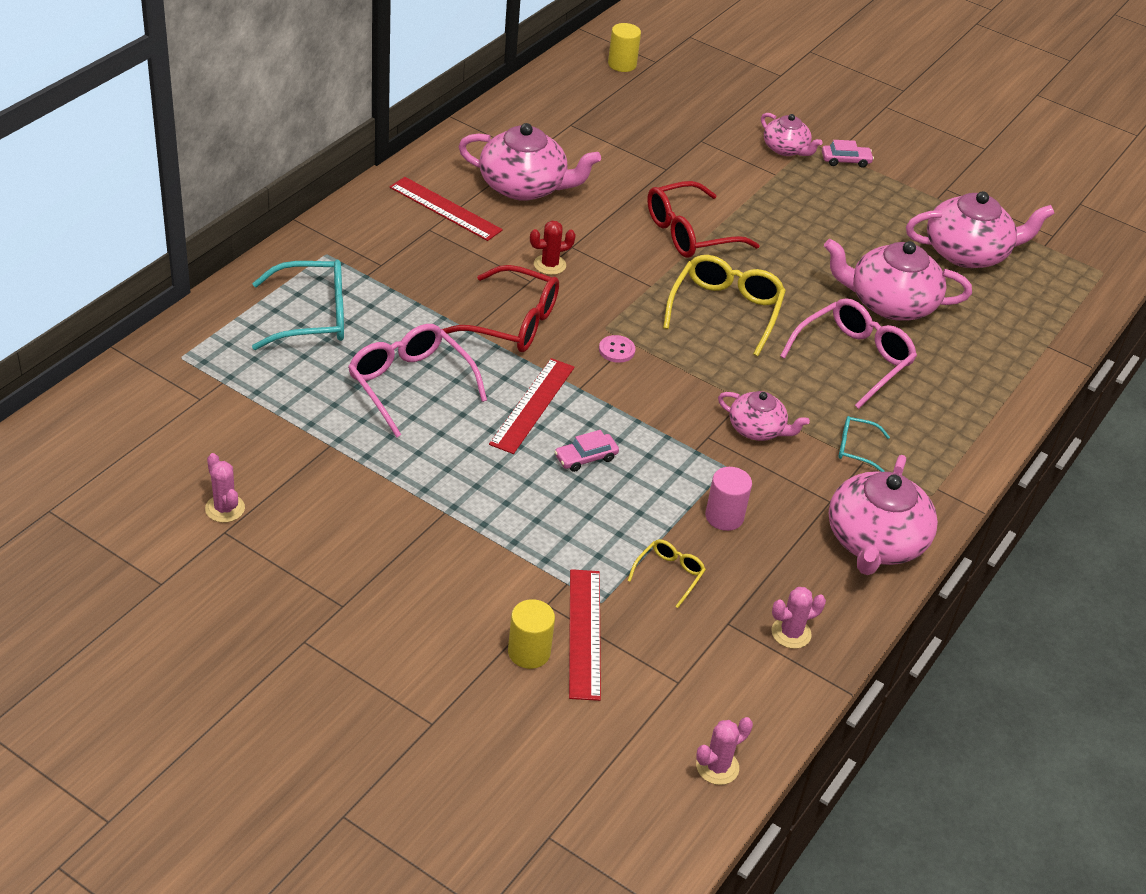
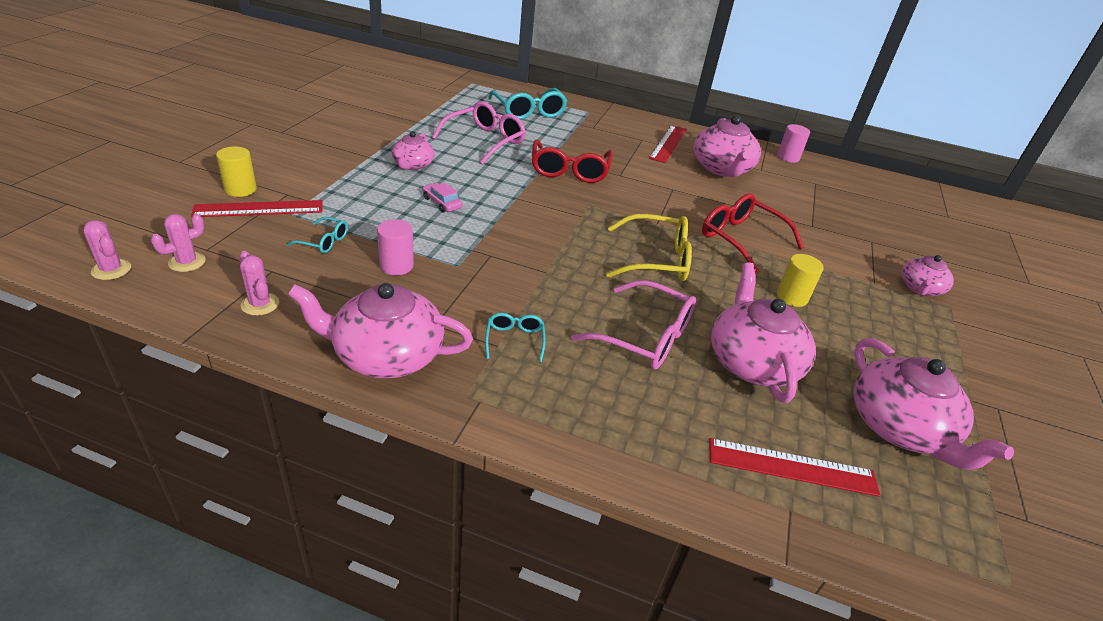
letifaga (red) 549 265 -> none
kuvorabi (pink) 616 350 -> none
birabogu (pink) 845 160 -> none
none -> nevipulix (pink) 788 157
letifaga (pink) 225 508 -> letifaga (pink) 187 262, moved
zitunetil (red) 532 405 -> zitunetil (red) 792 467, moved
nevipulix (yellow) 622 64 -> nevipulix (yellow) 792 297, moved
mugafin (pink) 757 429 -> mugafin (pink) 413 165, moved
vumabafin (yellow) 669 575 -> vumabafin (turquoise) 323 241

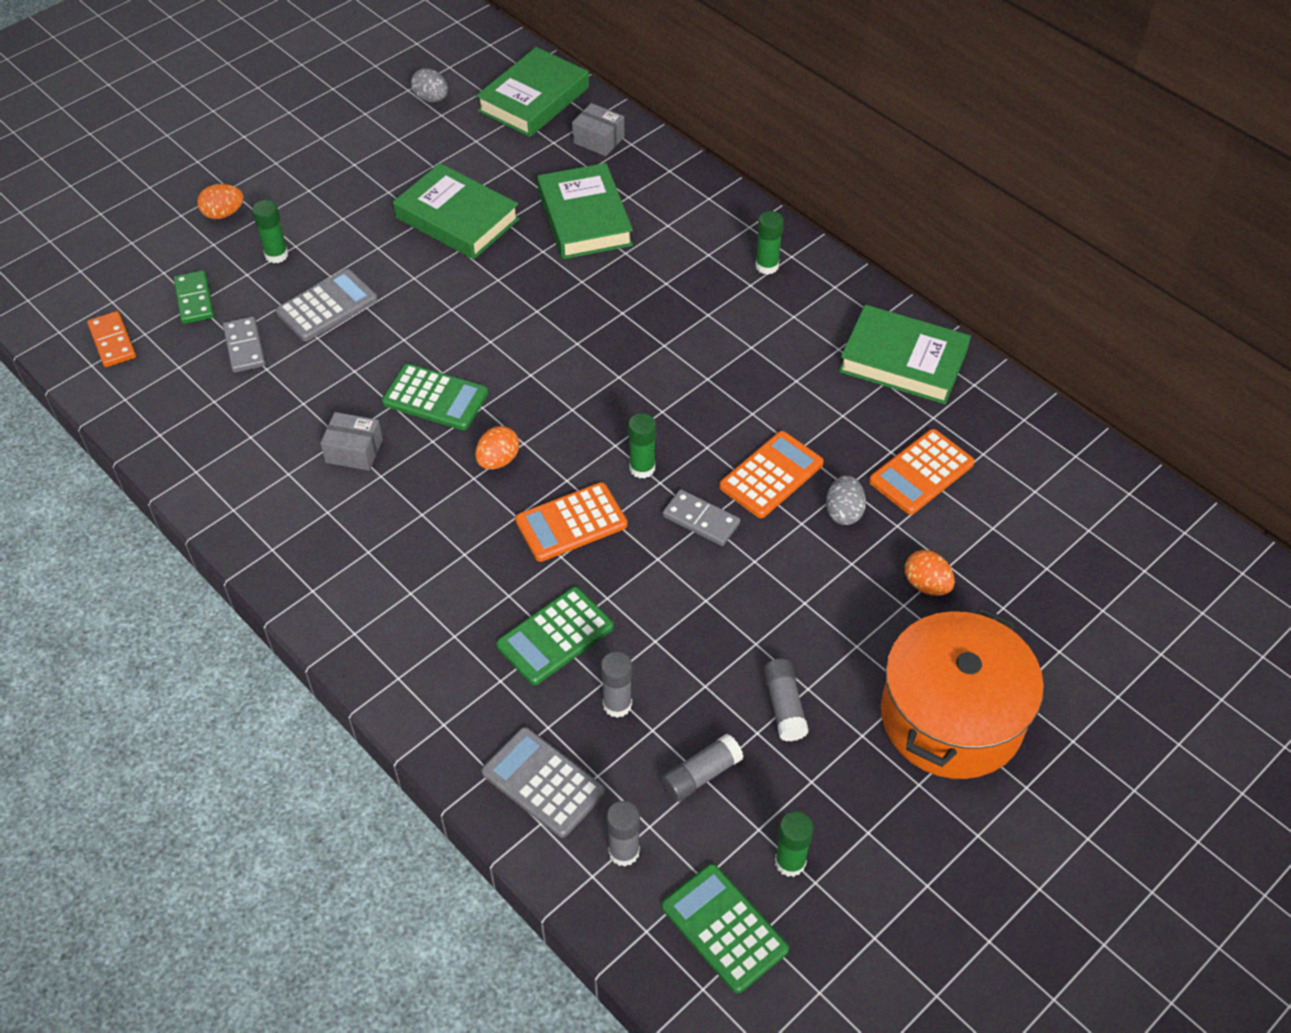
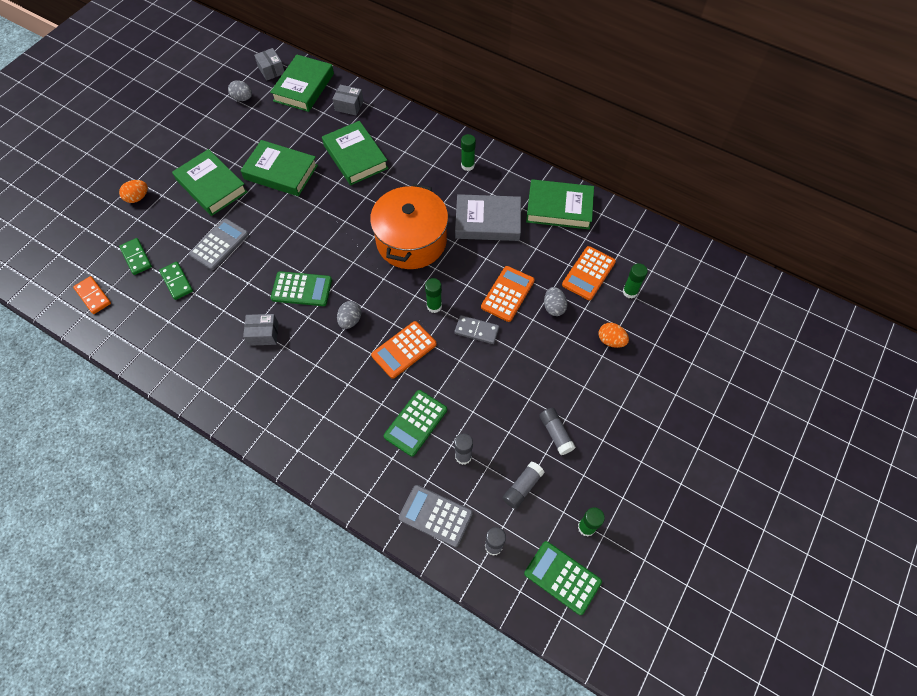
none -> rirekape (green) 211 186
none -> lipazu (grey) 271 70
none -> rirekape (grey) 487 221
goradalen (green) 276 255 -> goradalen (green) 630 292, moved
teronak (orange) 952 717 -> teronak (orange) 411 241, moved
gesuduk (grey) 244 347 -> gesuduk (green) 176 282
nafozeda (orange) 498 460 -> nafozeda (grey) 350 320

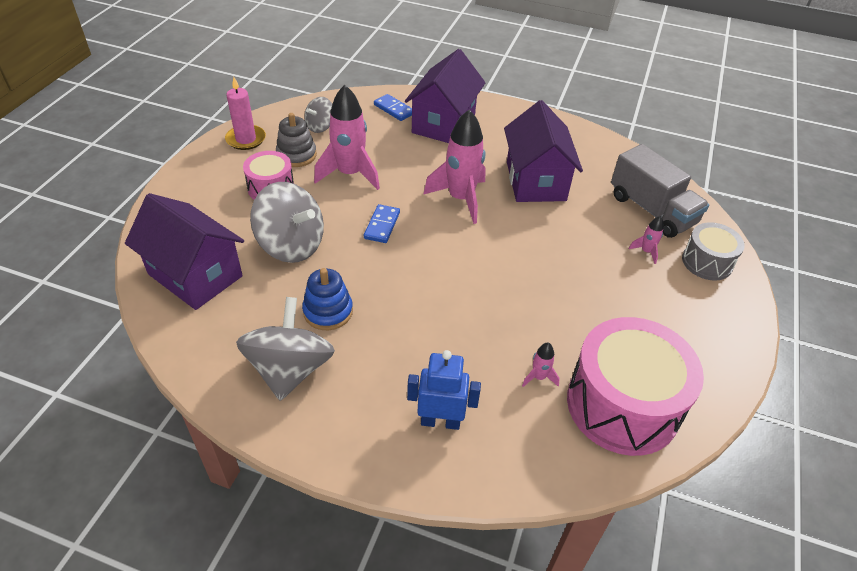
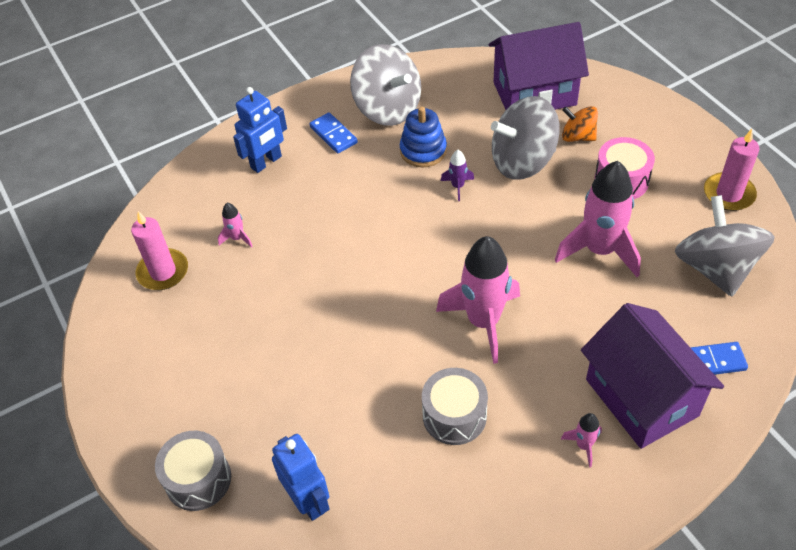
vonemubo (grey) 296 155 -> none
none -> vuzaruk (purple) 457 186
none -> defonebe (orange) 578 136
gesuduk (blue) 382 225 -> gesuduk (blue) 333 135, moved
vuzaruk (pink) 646 251 -> vuzaruk (pink) 584 445, moved
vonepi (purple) 535 181 -> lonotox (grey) 454 416
lonotox (pink) 622 405 -> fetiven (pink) 163 272
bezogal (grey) 652 210 -> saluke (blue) 308 500
defonebe (grey) 320 126 -> defonebe (grey) 715 268, x1.86

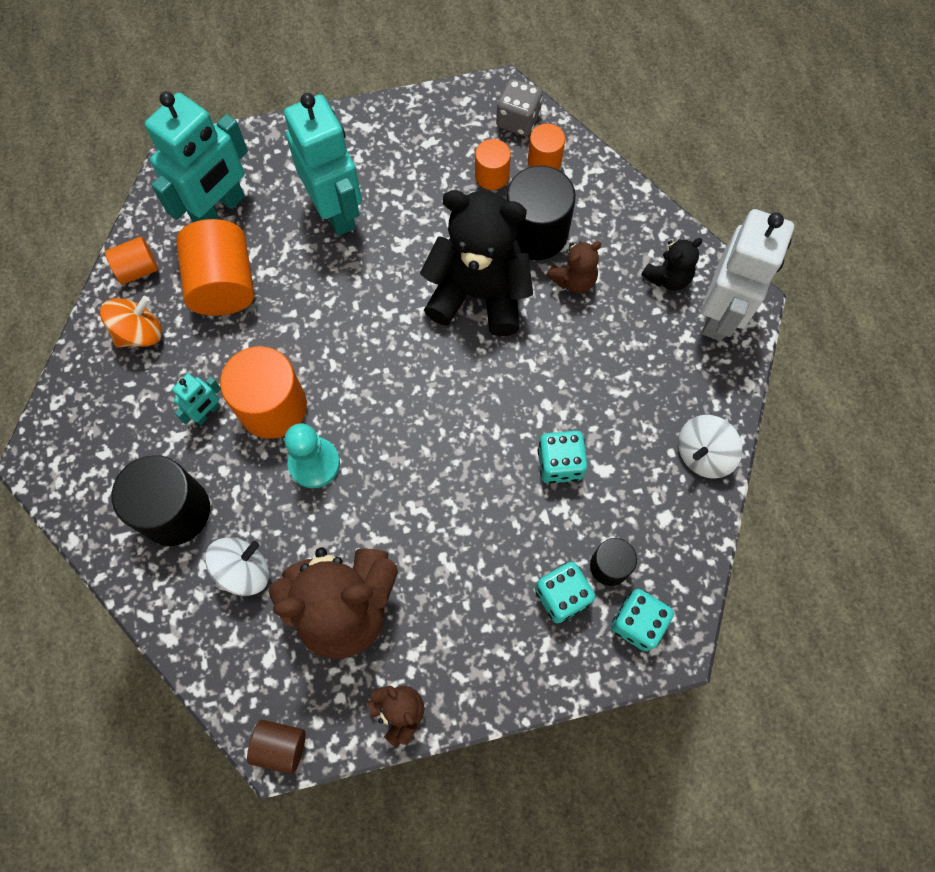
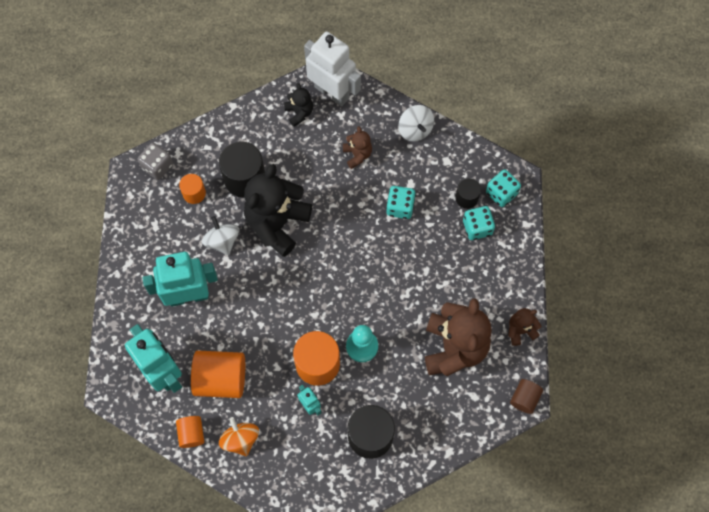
nevipulix (orange) 544 160 -> none
defonebe (white) 244 571 -> defonebe (white) 222 241, moved
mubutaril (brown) 573 280 -> mubutaril (brown) 357 155, moved

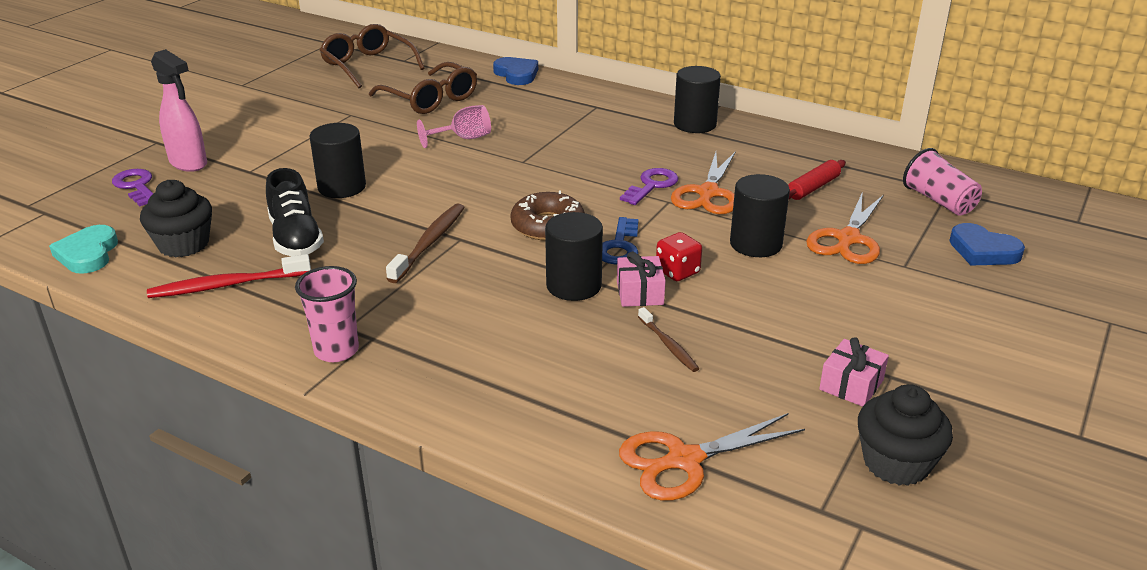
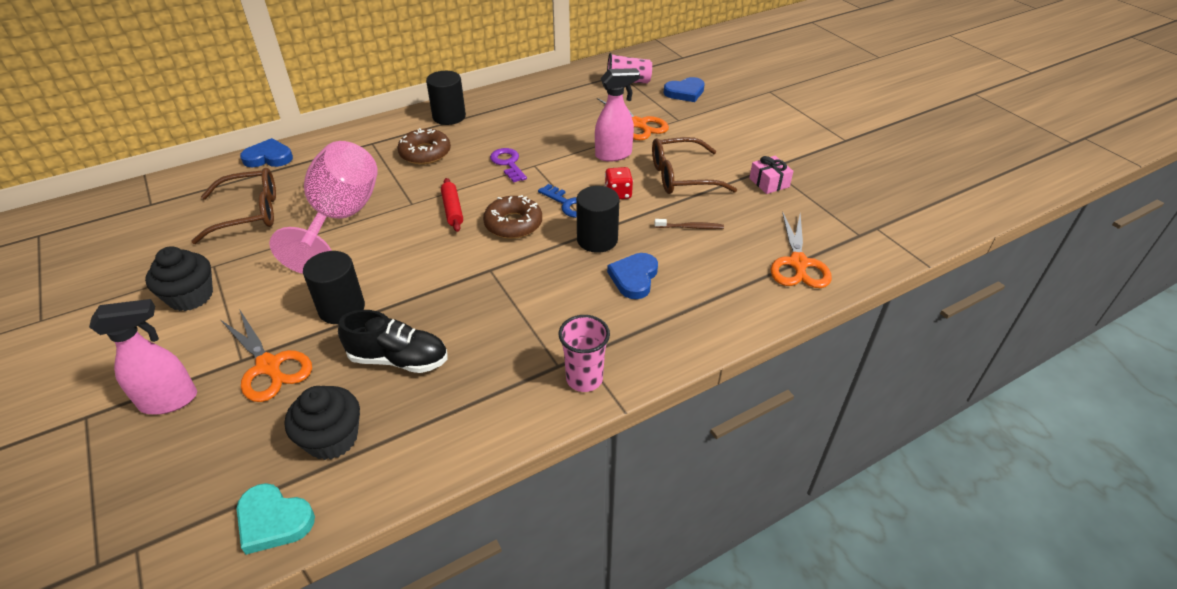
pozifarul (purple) 136 186 -> none
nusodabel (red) 227 285 -> none
nusodabel (brown) 429 243 -> none
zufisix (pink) 640 293 -> none
none -> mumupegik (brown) 425 153
none -> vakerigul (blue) 634 278
vumabafin (brown) 368 65 -> vumabafin (brown) 681 176, moved
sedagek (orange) 708 193 -> sedagek (orange) 269 366, moved
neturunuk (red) 813 188 -> neturunuk (red) 452 210, moved
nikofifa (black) 896 463 -> nikofifa (black) 191 296, moved
nevipulix (black) 756 244 -> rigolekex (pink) 614 155
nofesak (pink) 463 138 -> nofesak (pink) 341 219, x2.17

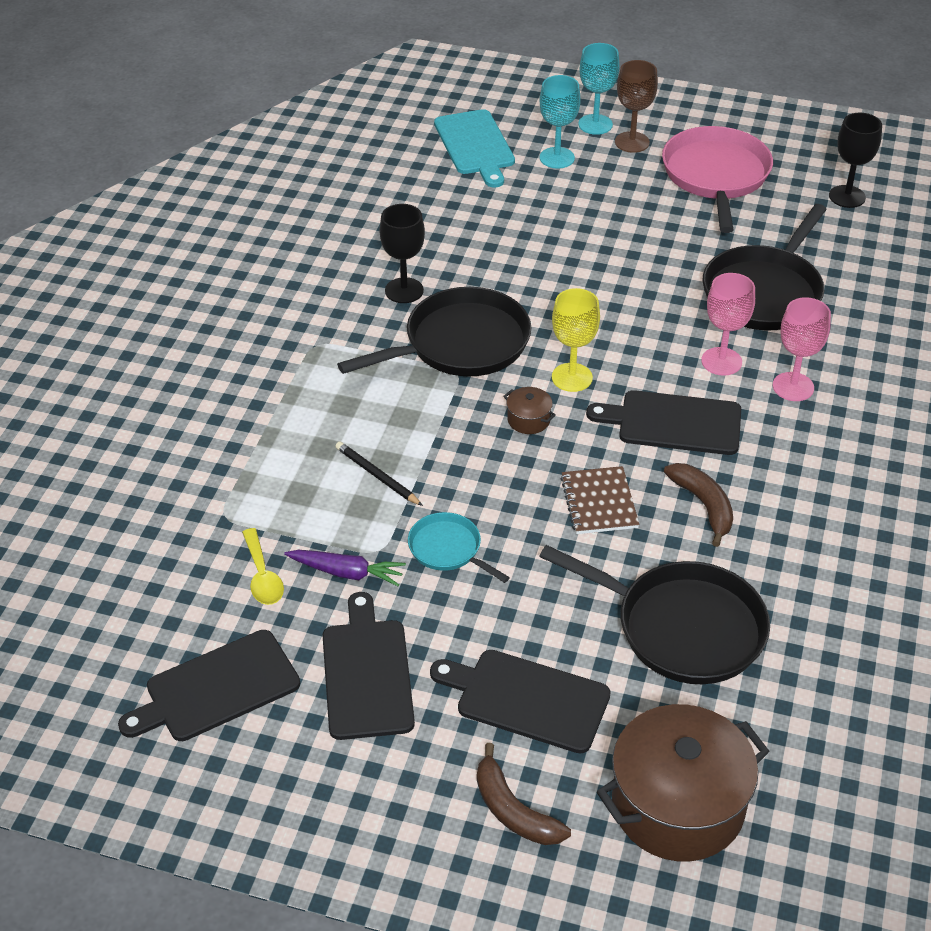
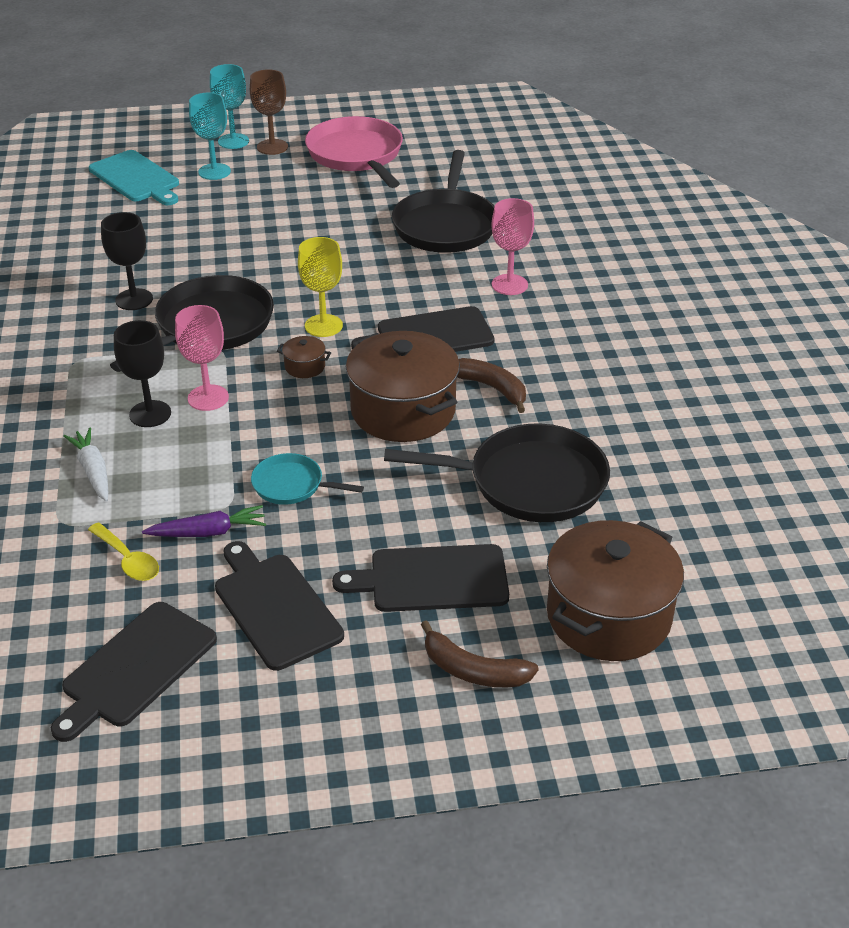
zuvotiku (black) 377 476 -> none
none -> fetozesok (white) 93 471
nofesak (pink) 721 361 -> nofesak (pink) 208 398, moved
nofesak (black) 847 196 -> nofesak (black) 150 414, moved
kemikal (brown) 599 502 -> teronak (brown) 403 411

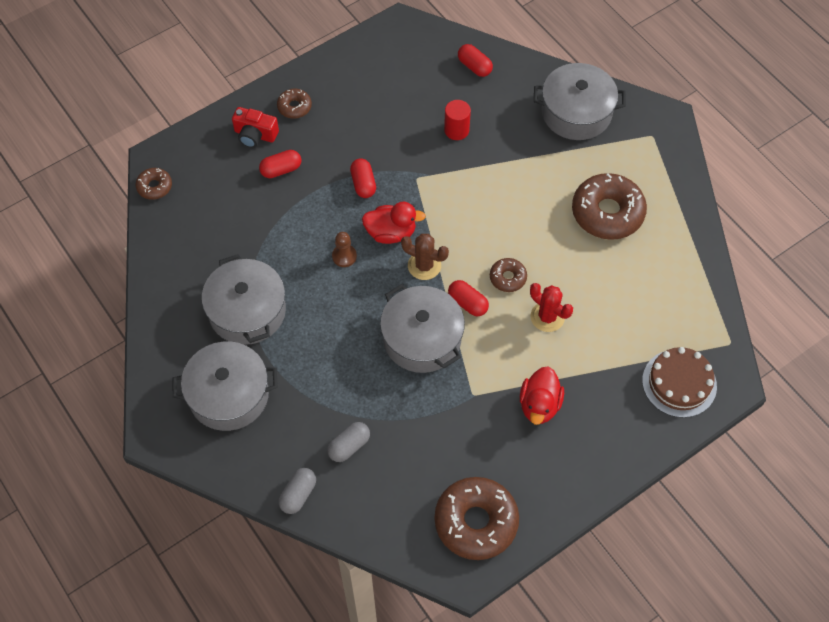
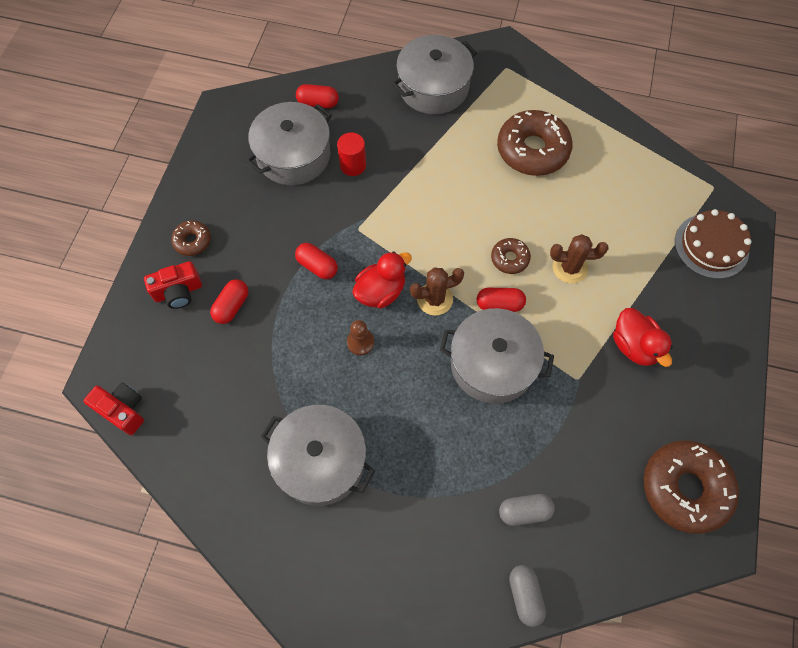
teronak (grey) 229 394 -> teronak (grey) 293 155, moved
mumupegik (brown) 154 187 -> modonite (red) 123 410
letifaga (red) 547 317 -> letifaga (brown) 570 268
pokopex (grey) 349 446 -> pokopex (grey) 524 511, 75 degrees clockwise

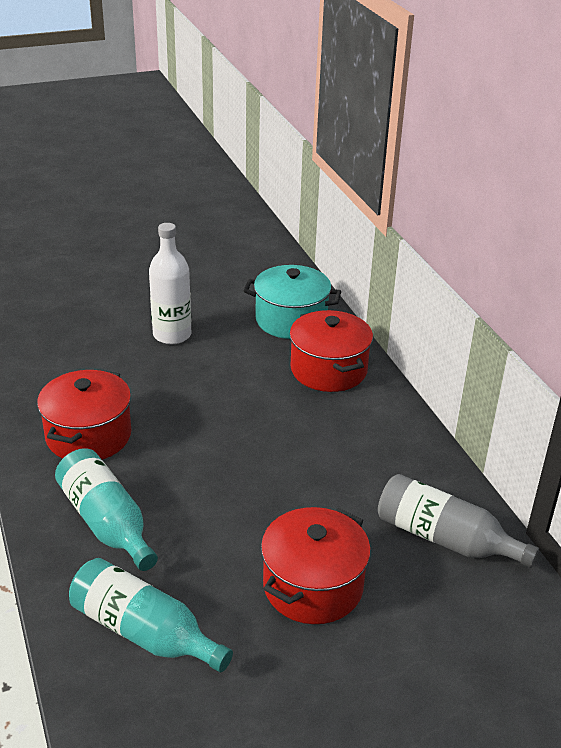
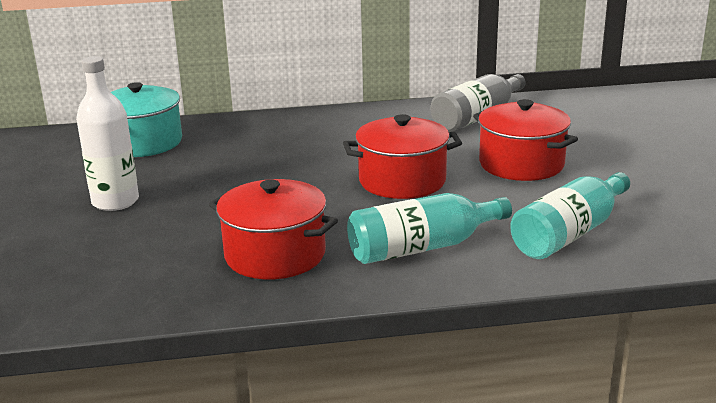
teronak (red) 328 370 -> teronak (red) 402 181, moved

